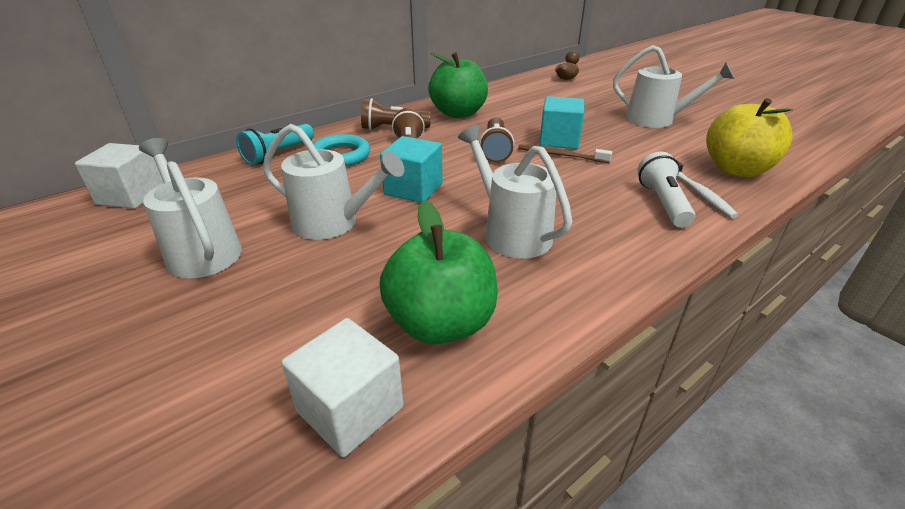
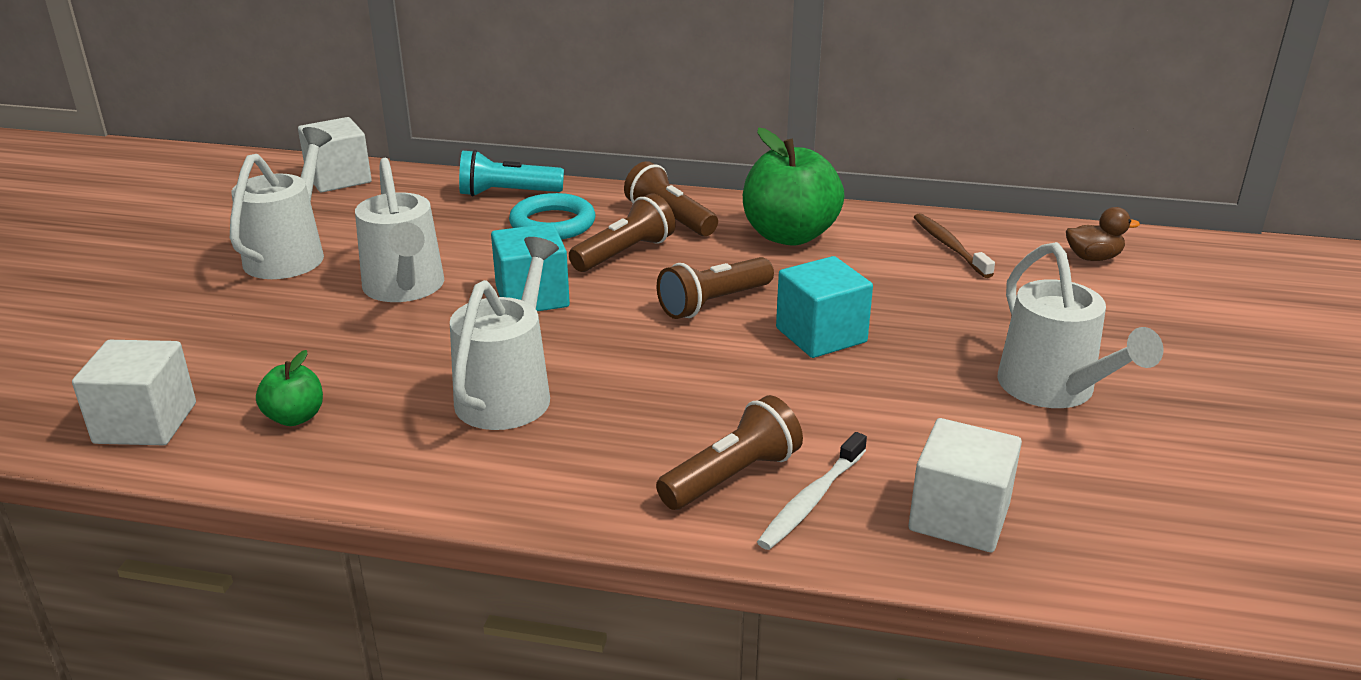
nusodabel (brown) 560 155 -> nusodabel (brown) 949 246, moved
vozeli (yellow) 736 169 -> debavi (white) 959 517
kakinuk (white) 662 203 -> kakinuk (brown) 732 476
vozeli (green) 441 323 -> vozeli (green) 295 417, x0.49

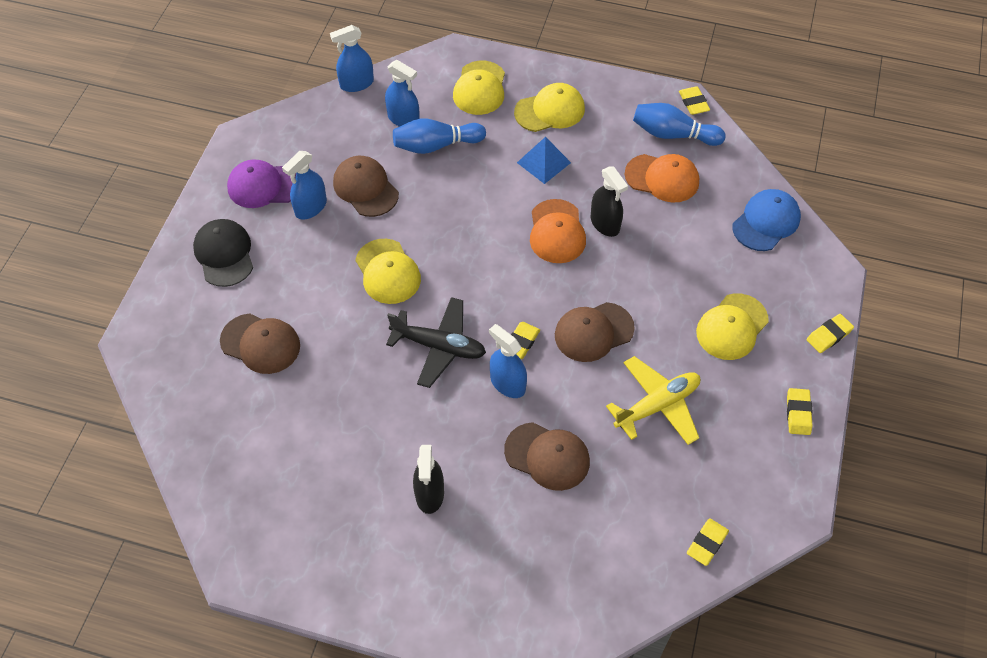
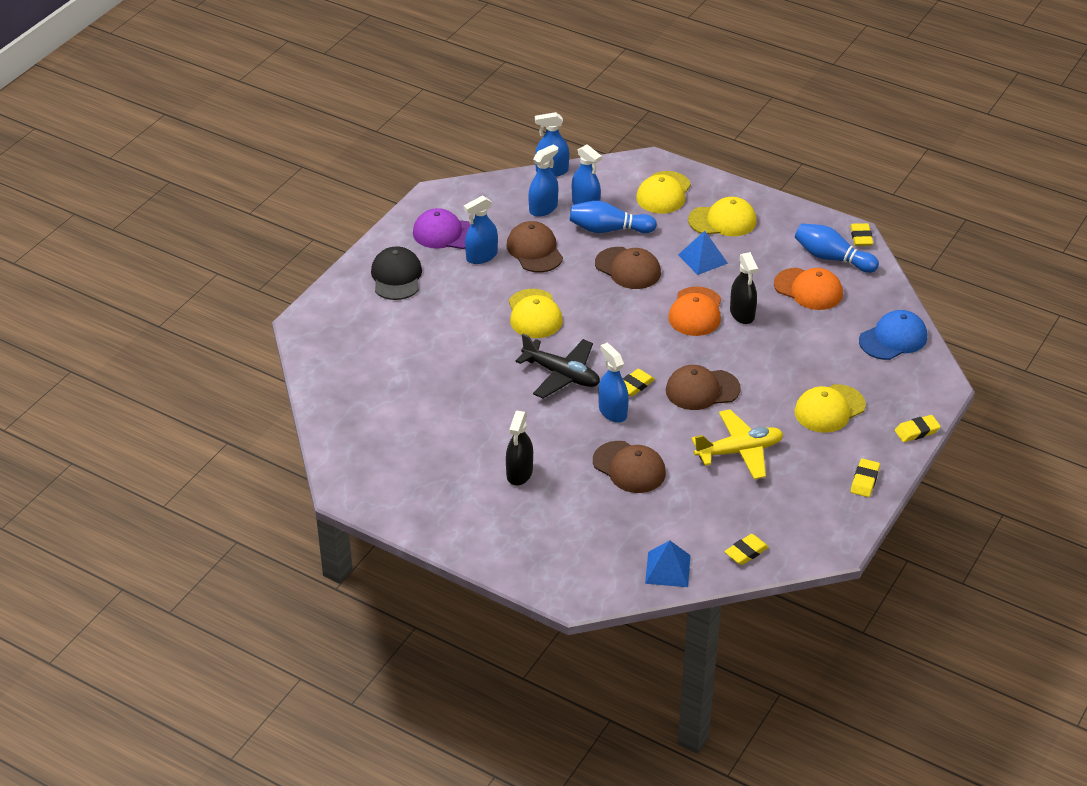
none -> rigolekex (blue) 543 208
none -> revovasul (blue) 668 569
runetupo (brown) 260 344 -> runetupo (brown) 628 268, moved

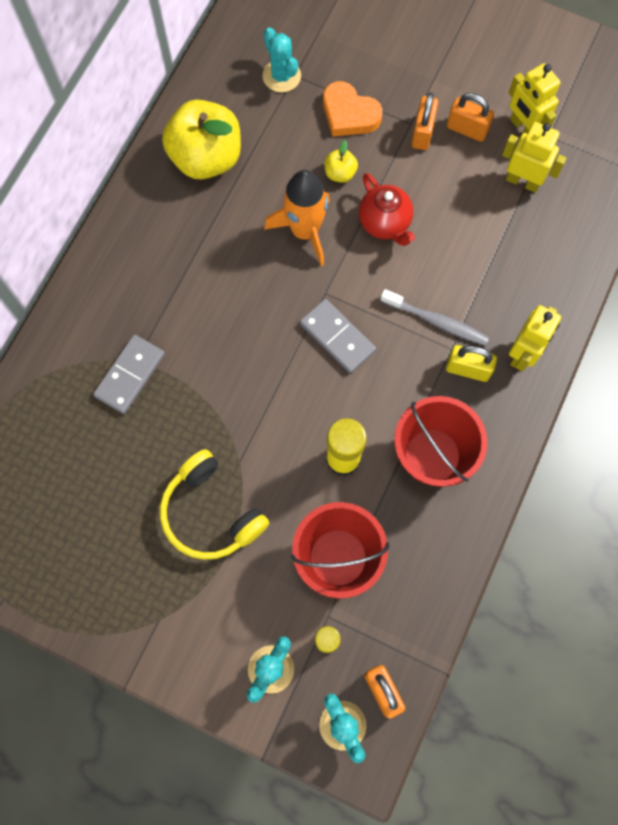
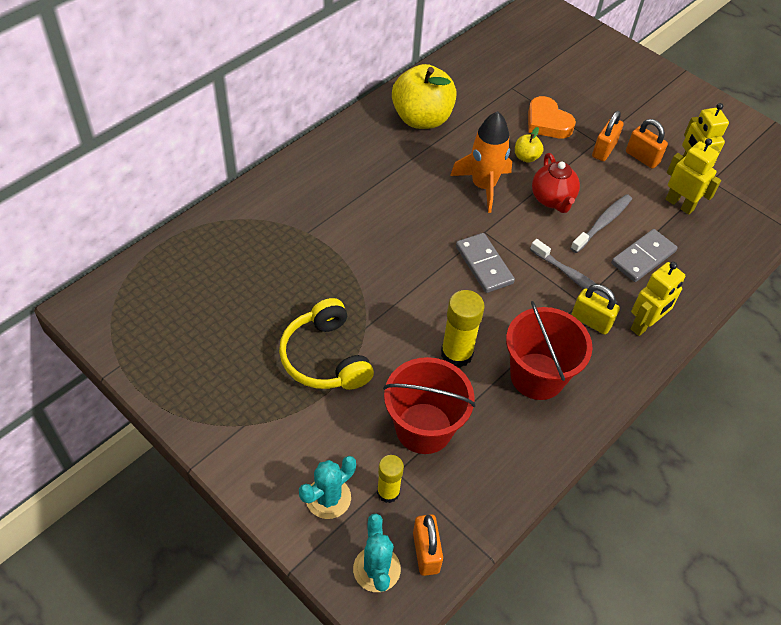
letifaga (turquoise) 281 76 -> none
none -> nusodabel (grey) 602 223
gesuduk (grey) 130 375 -> gesuduk (grey) 643 257, moved

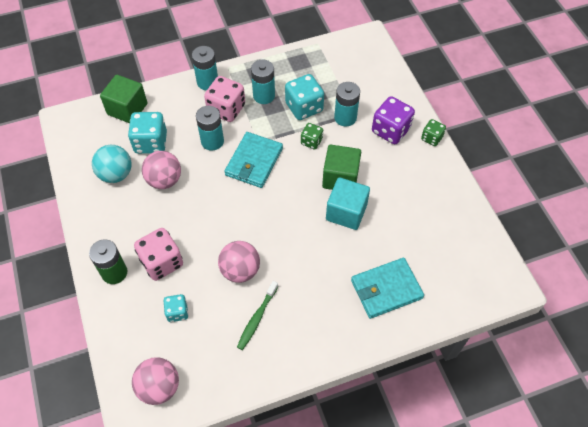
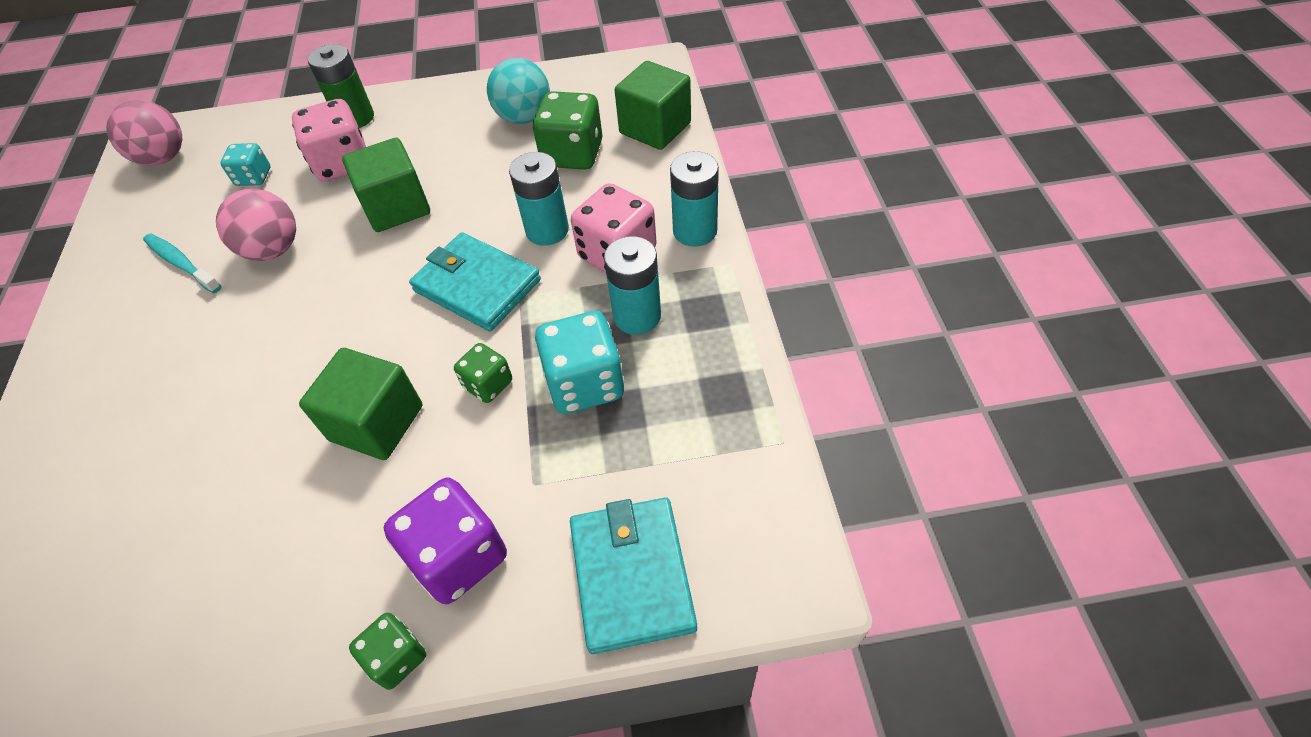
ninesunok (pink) 164 180 -> none
debavi (turquoise) 346 212 -> none
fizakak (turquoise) 345 117 -> none
none -> debavi (green) 397 207
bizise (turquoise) 386 289 -> bizise (turquoise) 632 575, moved
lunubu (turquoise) 151 143 -> lunubu (green) 572 154
nusodabel (green) 257 318 -> nusodabel (turquoise) 181 264

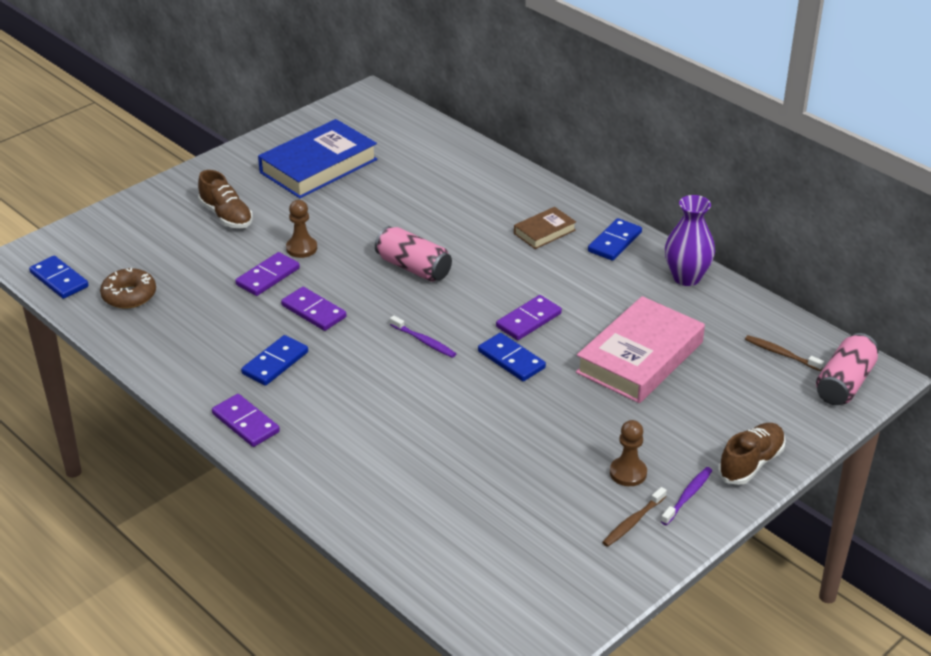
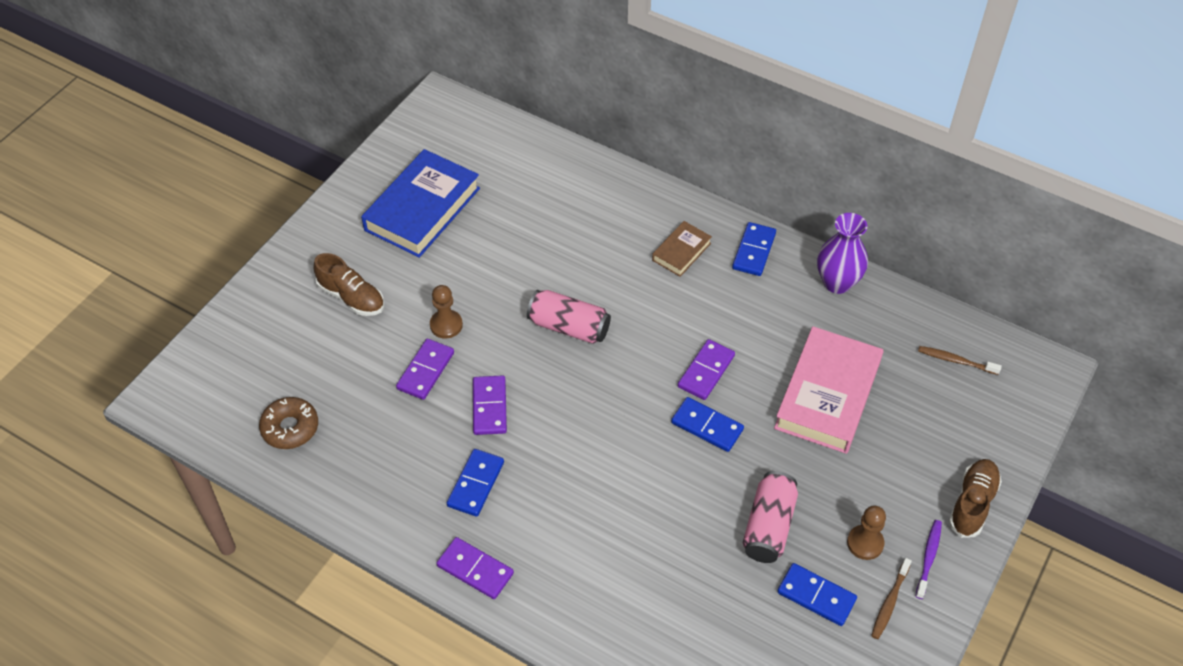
nusodabel (purple) 424 341 -> none
gesuduk (blue) 59 280 -> gesuduk (blue) 816 596, moved
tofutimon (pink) 844 383 -> tofutimon (pink) 768 526, moved
gesuduk (purple) 314 311 -> gesuduk (purple) 489 407, 60 degrees clockwise

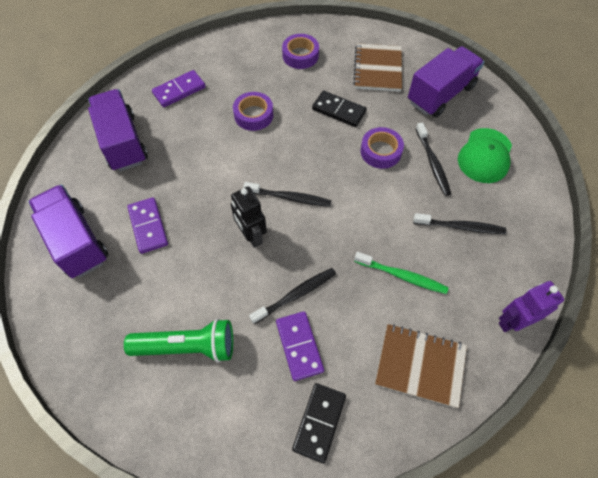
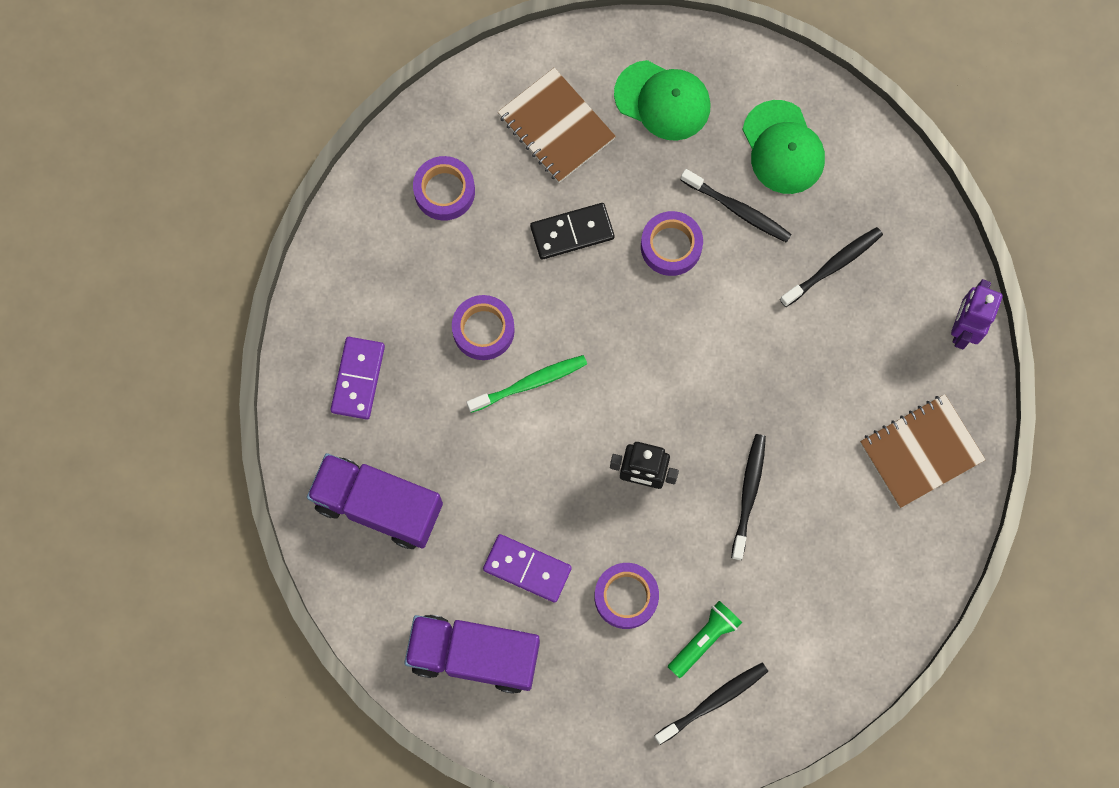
gesuduk (purple) 299 346 -> none
gesuduk (black) 319 422 -> none
none -> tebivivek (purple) 626 597
nusodabel (black) 289 198 -> nusodabel (black) 713 701, moved
nusodabel (green) 402 276 -> nusodabel (green) 530 383, moved
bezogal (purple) 440 94 -> runetupo (green) 662 100
kakinuk (green) 187 346 -> kakinuk (green) 704 639, x0.65

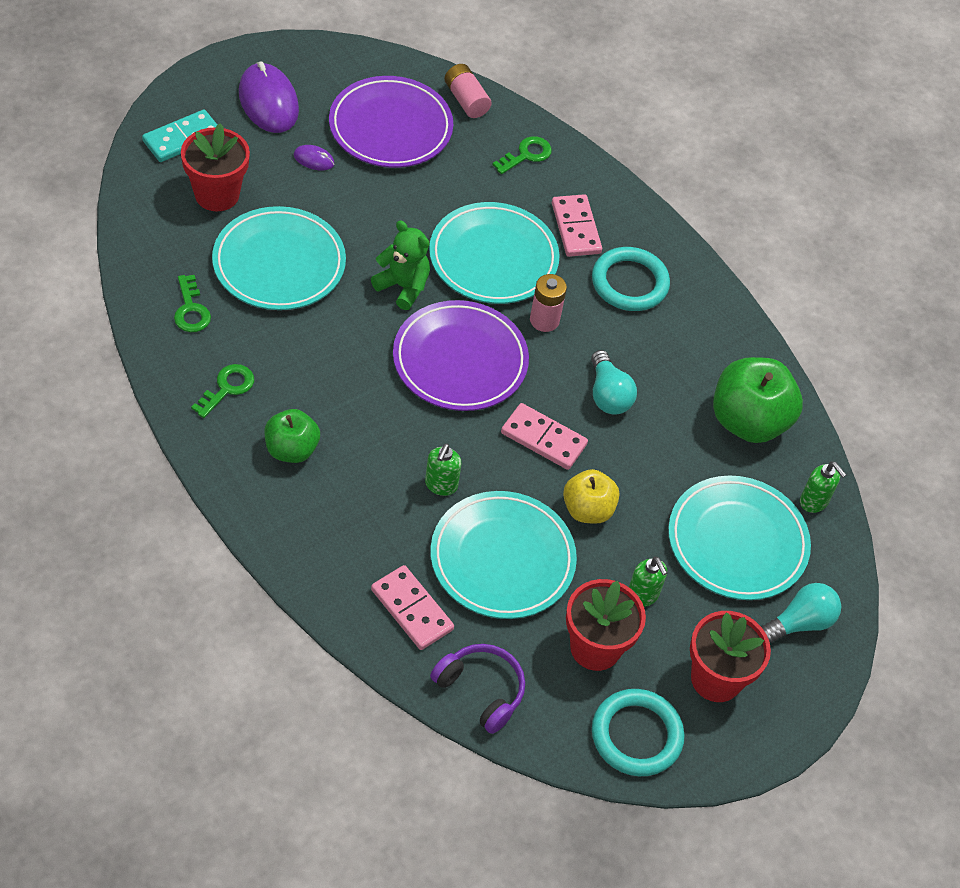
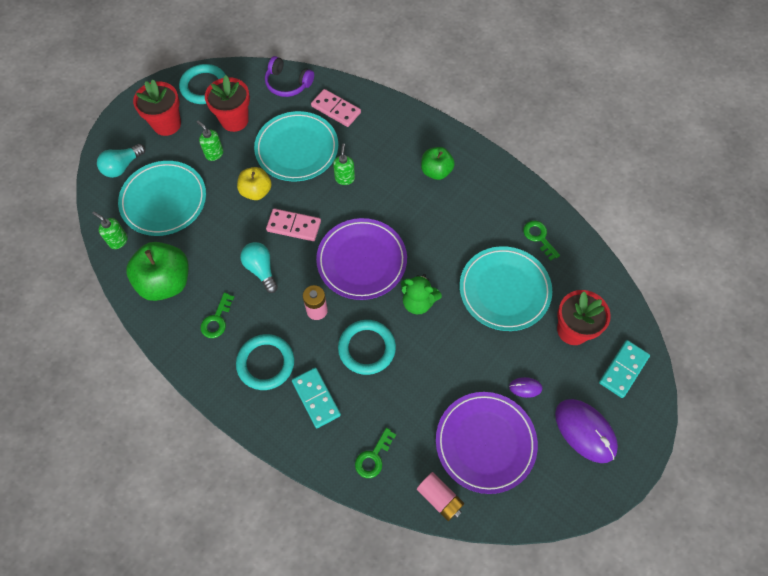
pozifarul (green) 227 388 -> pozifarul (green) 217 320, moved
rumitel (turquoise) 493 258 -> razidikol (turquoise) 367 348
gesuduk (pink) 576 228 -> gesuduk (turquoise) 316 398

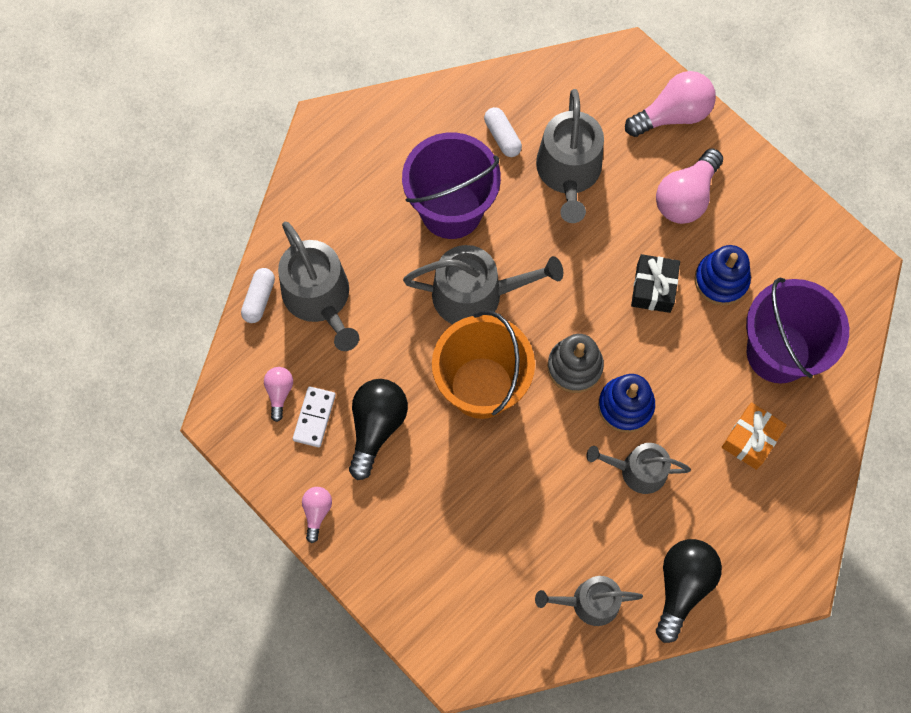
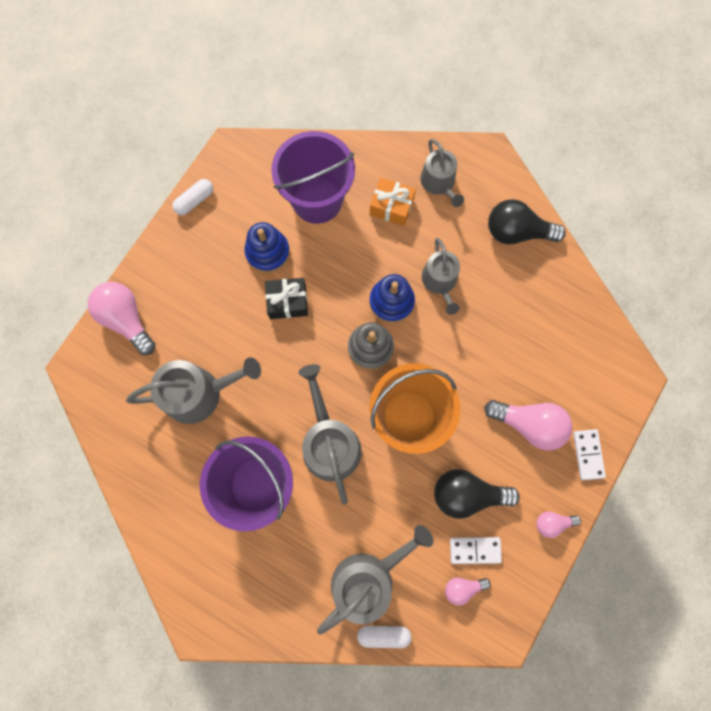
none -> gesuduk (white) 588 454
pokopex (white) 502 137 -> pokopex (white) 195 201, moved
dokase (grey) 589 602 -> dokase (grey) 439 183, moved
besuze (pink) 686 197 -> besuze (pink) 529 424, moved

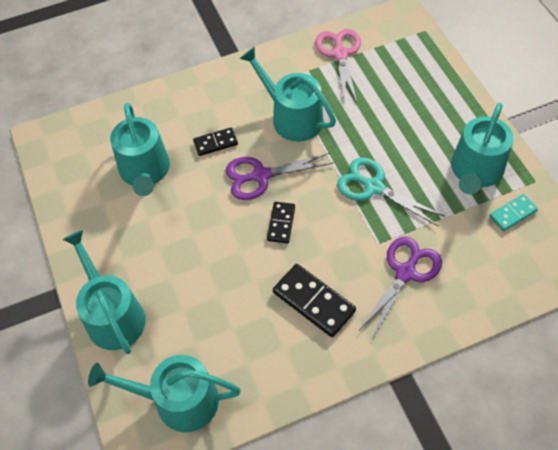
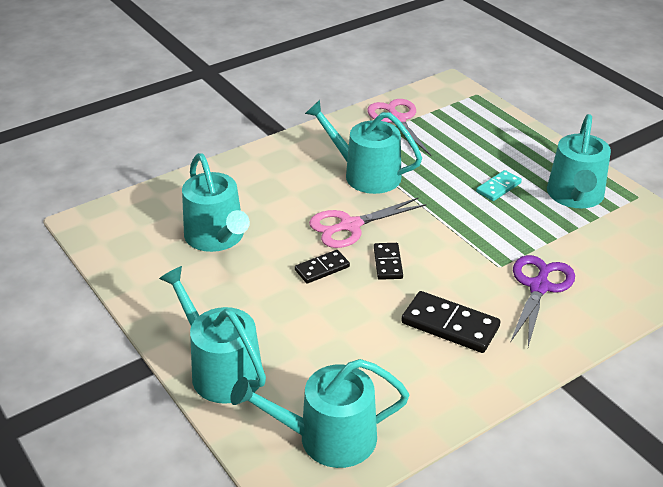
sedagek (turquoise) 374 187 -> none
gesuduk (black) 215 143 -> gesuduk (black) 322 268, moved
gesuduk (turquoise) 512 213 -> gesuduk (turquoise) 498 187, moved
sedagek (purple) 261 176 -> sedagek (pink) 350 226

